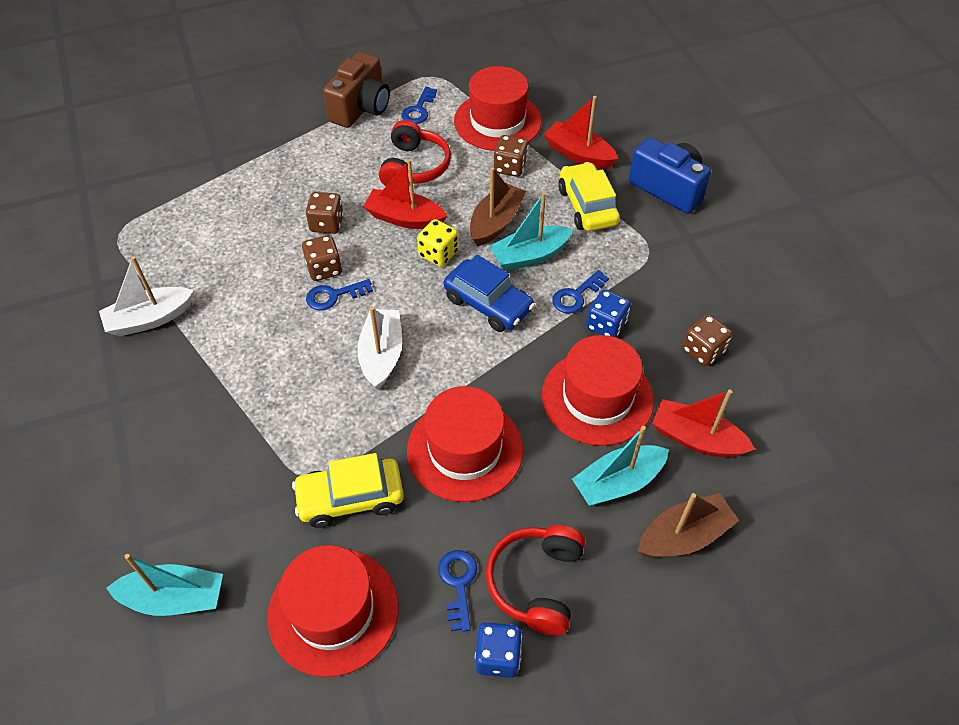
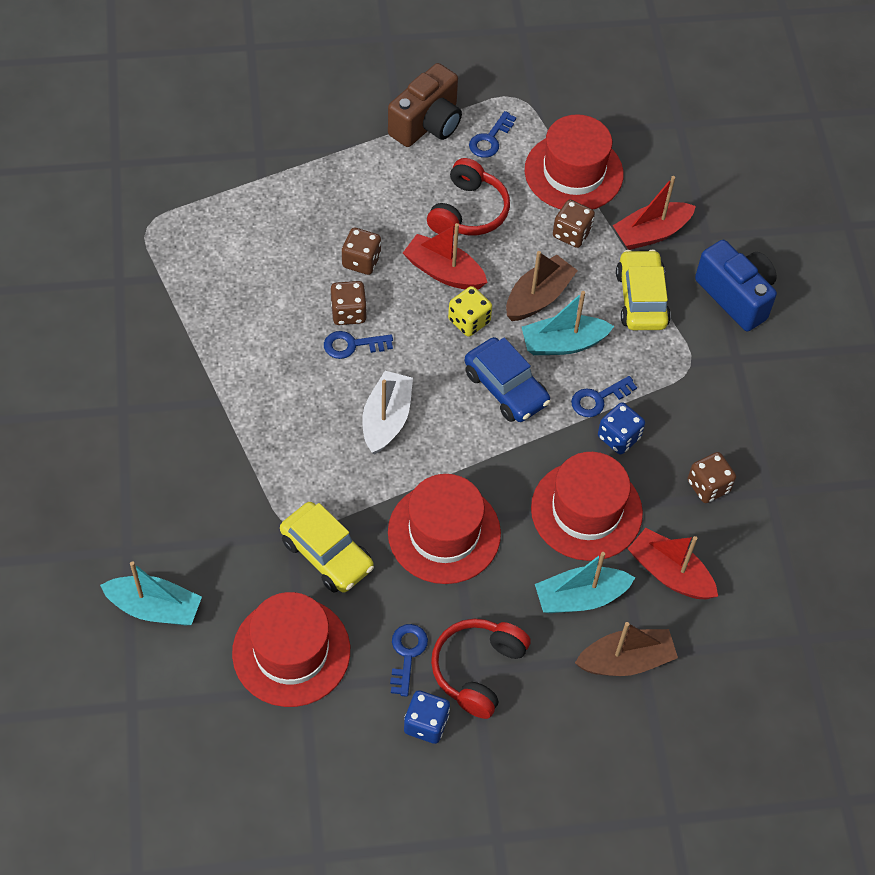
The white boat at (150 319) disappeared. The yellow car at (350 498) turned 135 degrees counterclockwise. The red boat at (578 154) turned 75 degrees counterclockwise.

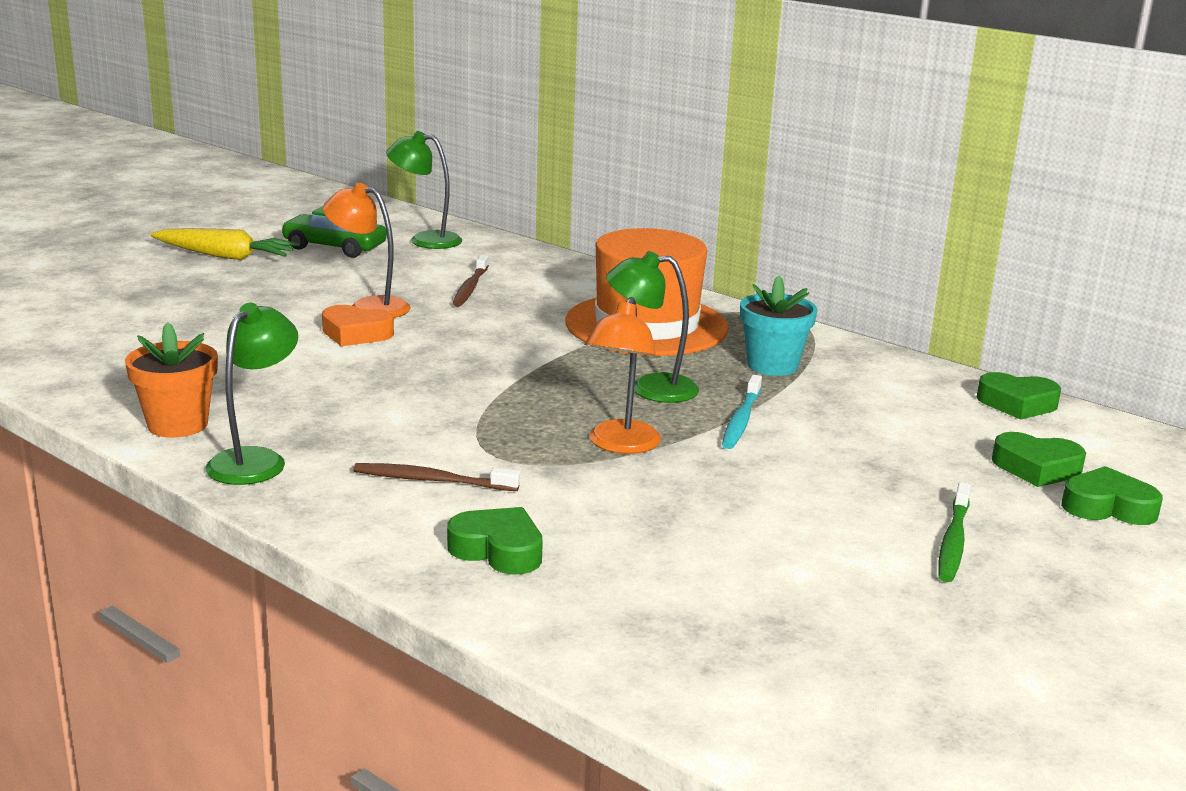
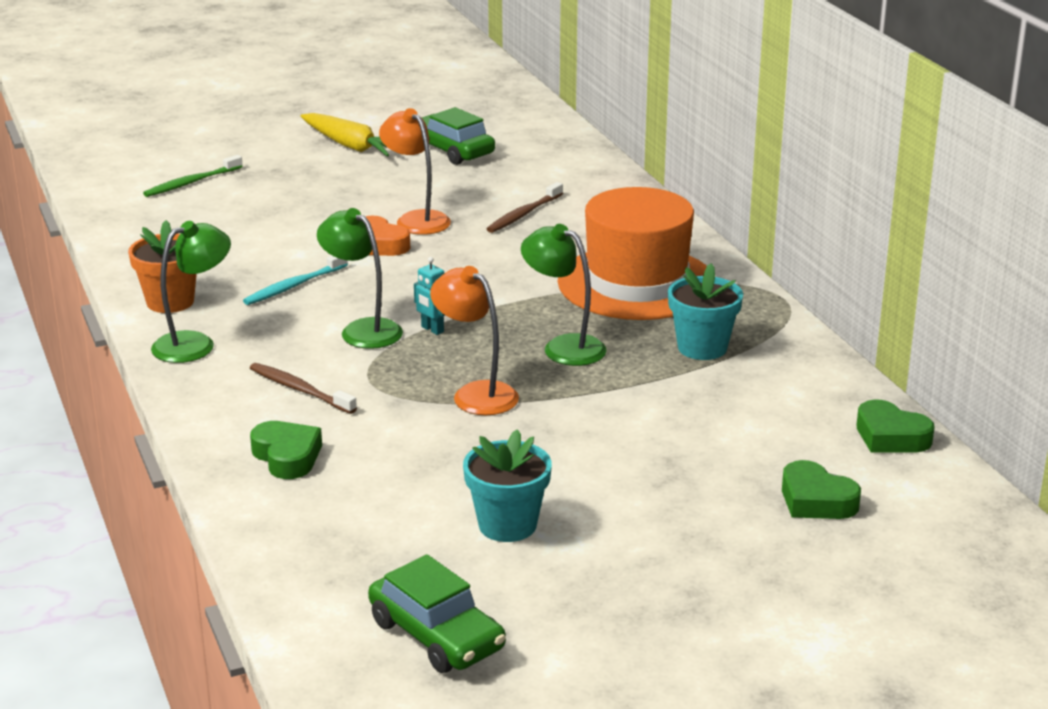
The green heart at (1107 507) disappeared. The green car at (436 635) appeared. The turquoise robot at (432 329) appeared. The turquoise flower pot at (507 525) appeared. The green lamp moved from (425 240) to (362 330). The turquoise toothbrush moved from (741 420) to (293 286). The green toothbrush moved from (953 541) to (191 183). The orange lamp at (620 445) turned 90 degrees clockwise.

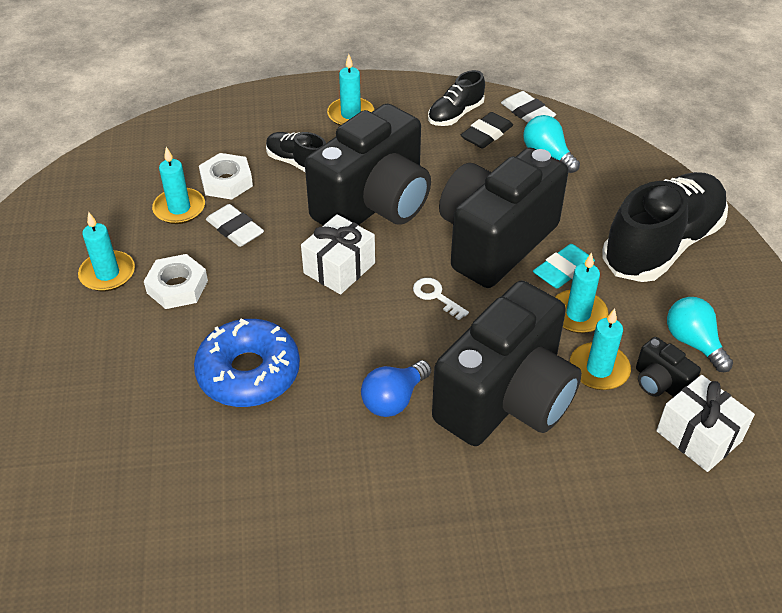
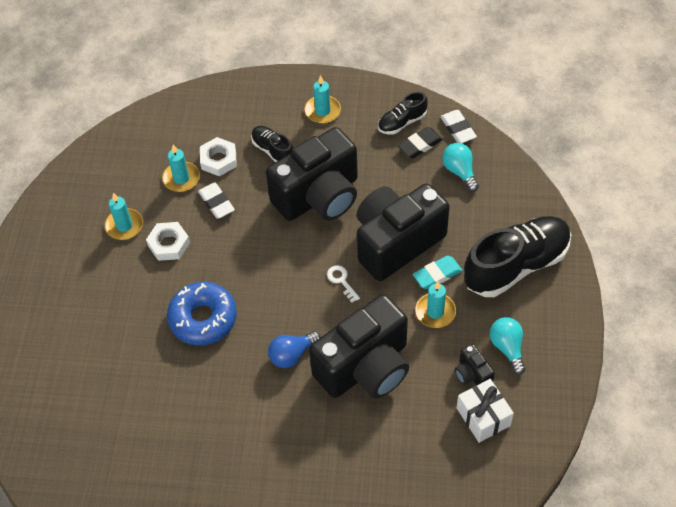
The white gift at (339 268) disappeared. The turquoise candle at (599 369) disappeared.

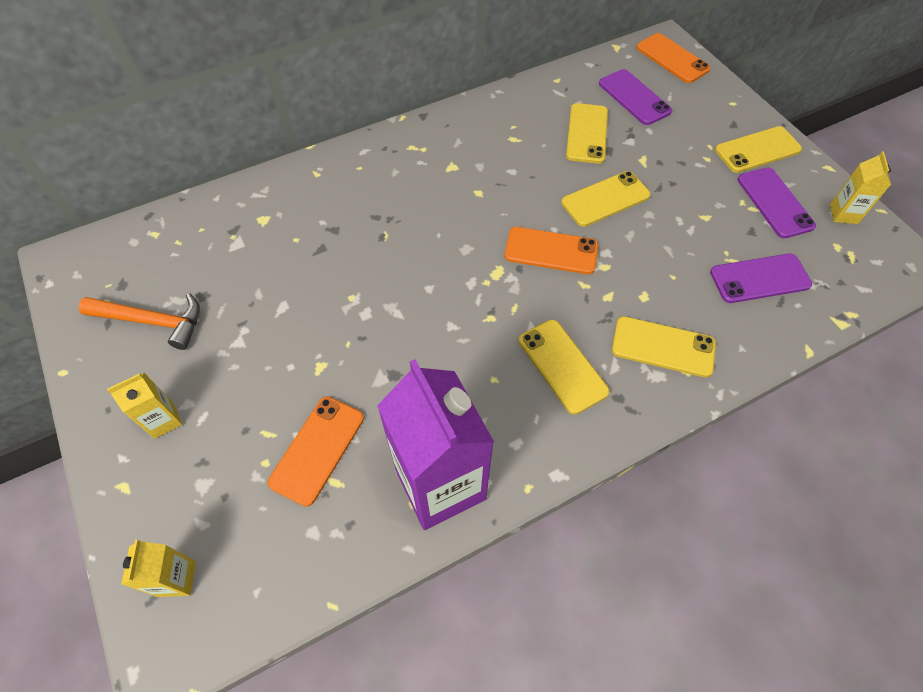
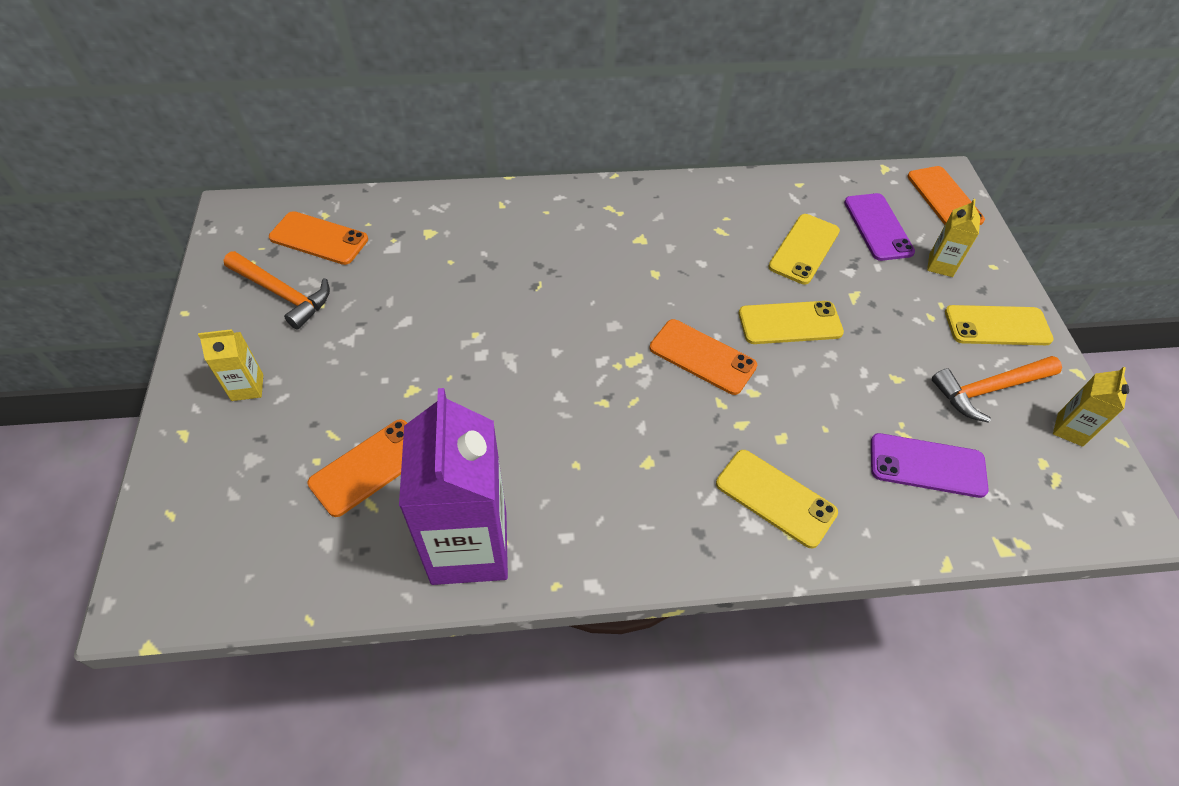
The yellow phone at (562 366) disappeared. The orange phone at (319 238) appeared. The yellow carton moved from (177 578) to (940 265). The purple phone at (774 203) was replaced by the orange hammer at (988 389).

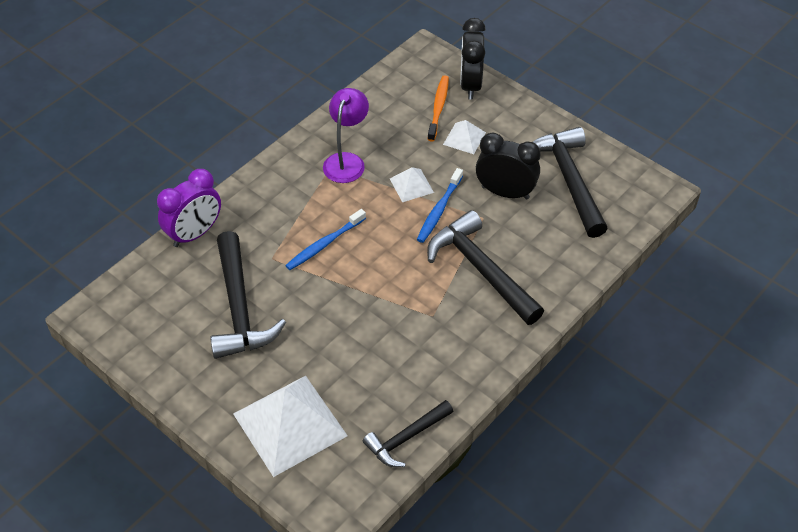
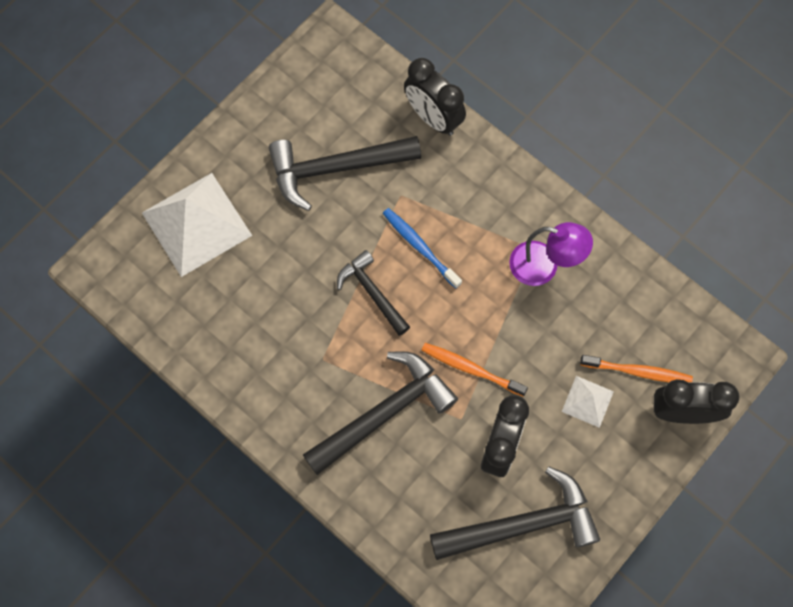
The white pyramid at (411 185) disappeared. The black hammer moved from (406 438) to (372 292). The purple clock at (195 234) became the black clock at (433 118). The blue toothbrush at (439 210) became the orange toothbrush at (471 369).

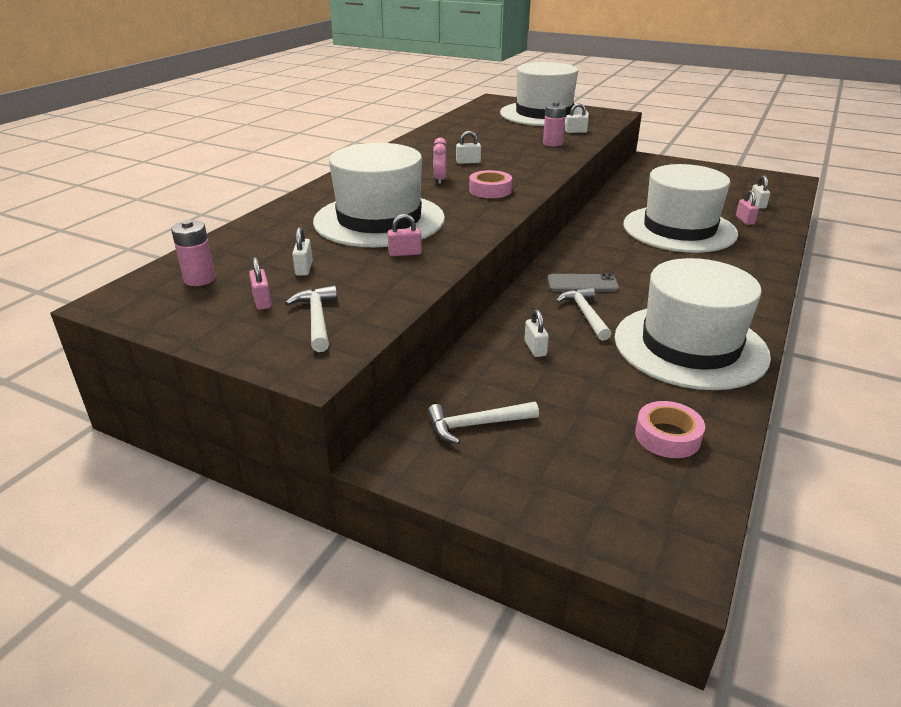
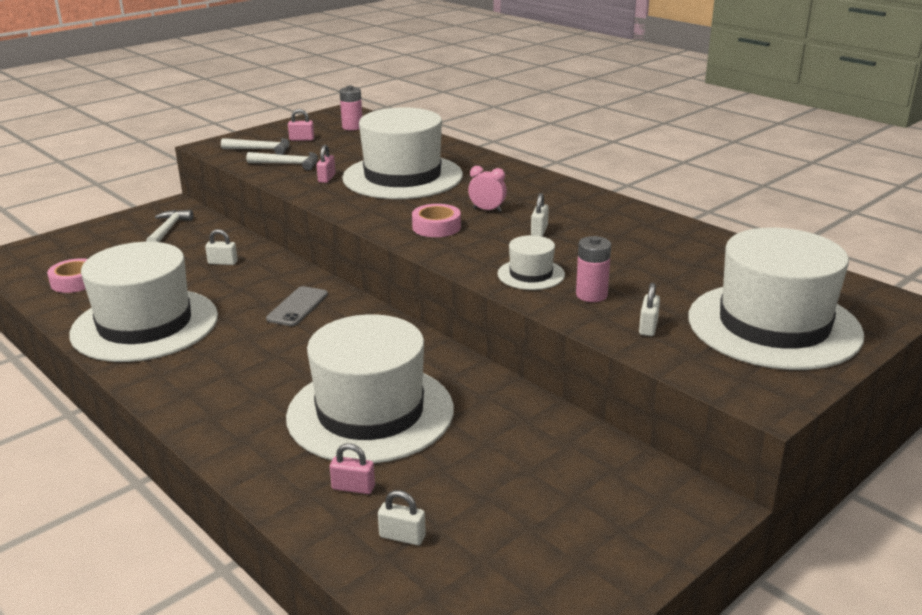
The white padlock at (304 268) disappeared. The white hat at (531 274) appeared. The white hammer moved from (585 314) to (288 164).

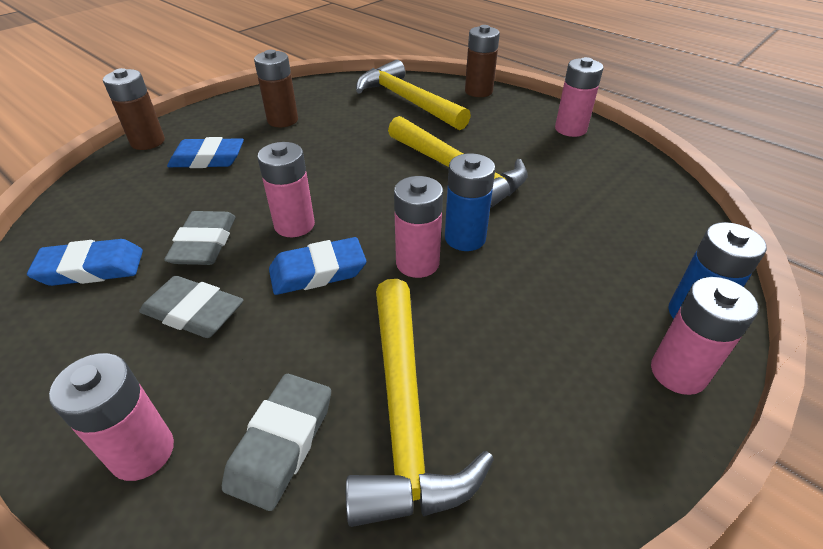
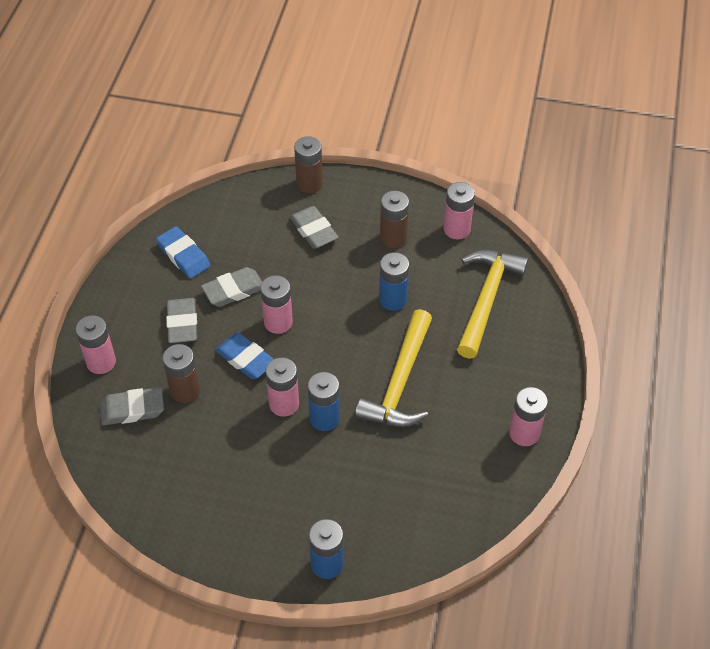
The yellow hammer at (403 411) disappeared. The blue battery at (393 299) appeared. The brown battery moved from (478 91) to (185 391). The pink battery moved from (678 372) to (457 229). The blue eraser at (208 159) became the grey eraser at (313 230).

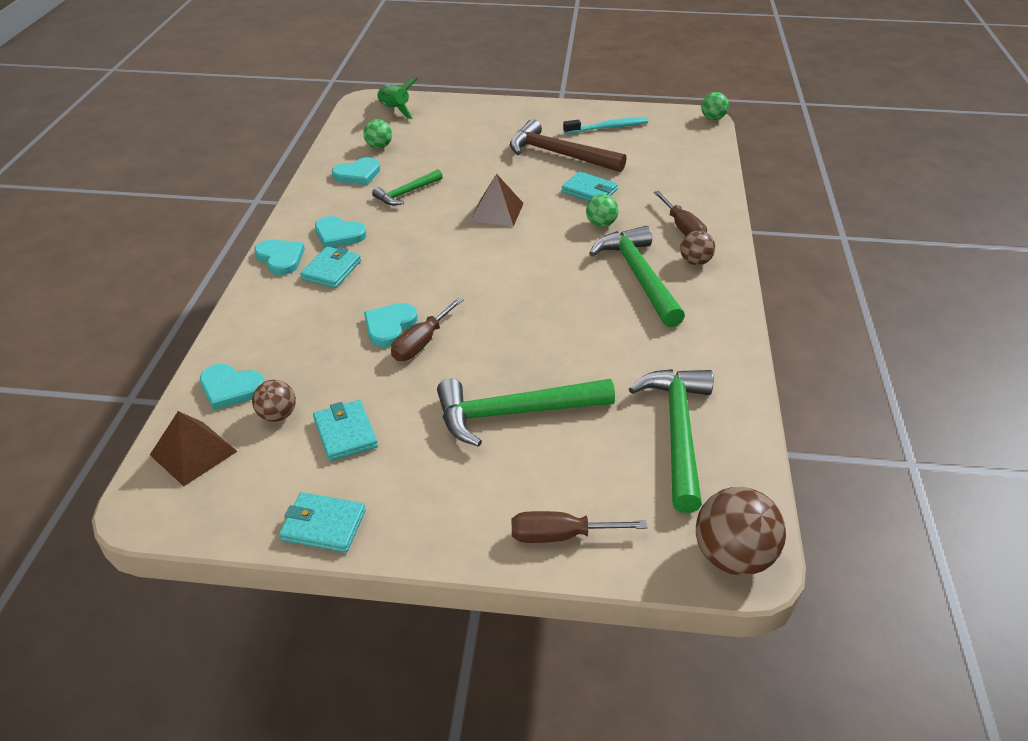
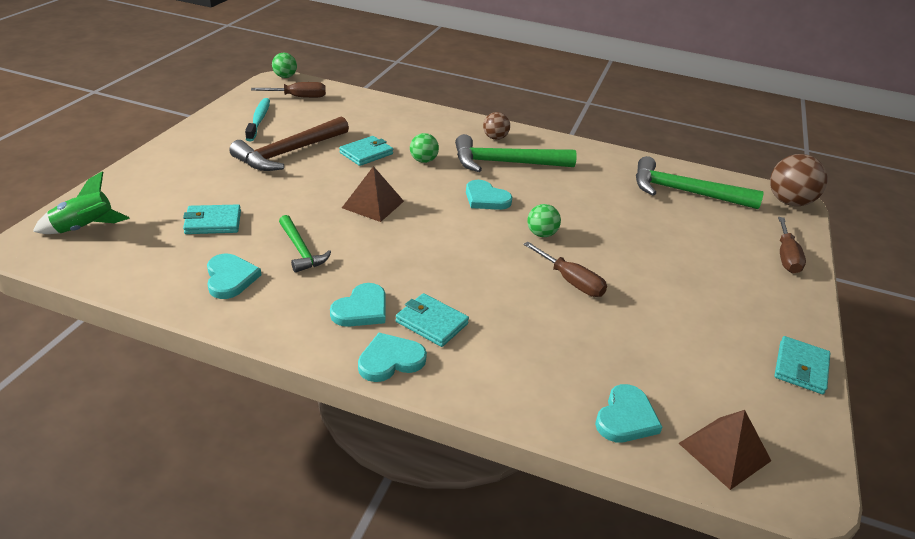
The brown ball at (277 415) disappeared. The green hammer at (514 413) disappeared. The turquoise wallet moved from (345 433) to (213 222). The green ball moved from (379 146) to (541 234). The turquoise heart moved from (389 326) to (486 198). The brown screwdriver moved from (682 228) to (299 97).

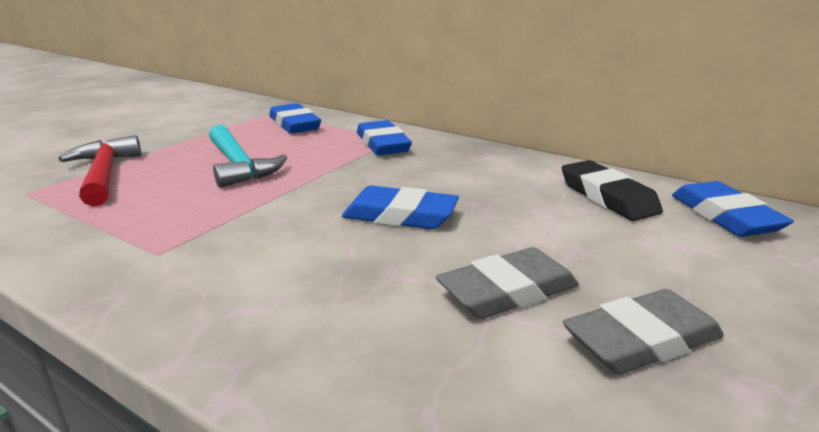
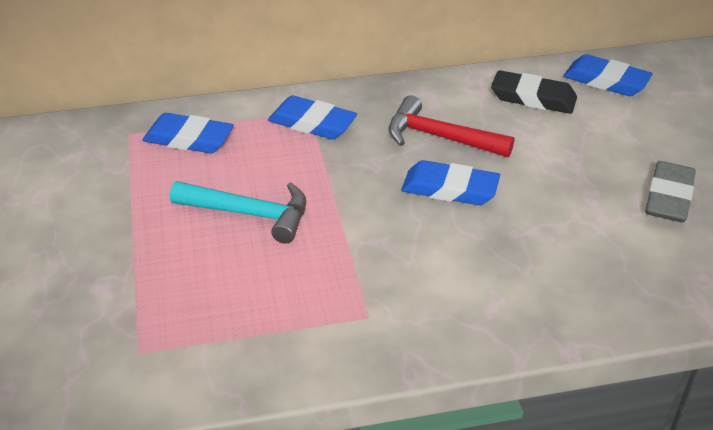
The grey eraser at (507 291) disappeared. The red hammer moved from (104 174) to (439 137). The blue eraser at (400 215) turned 45 degrees clockwise.

